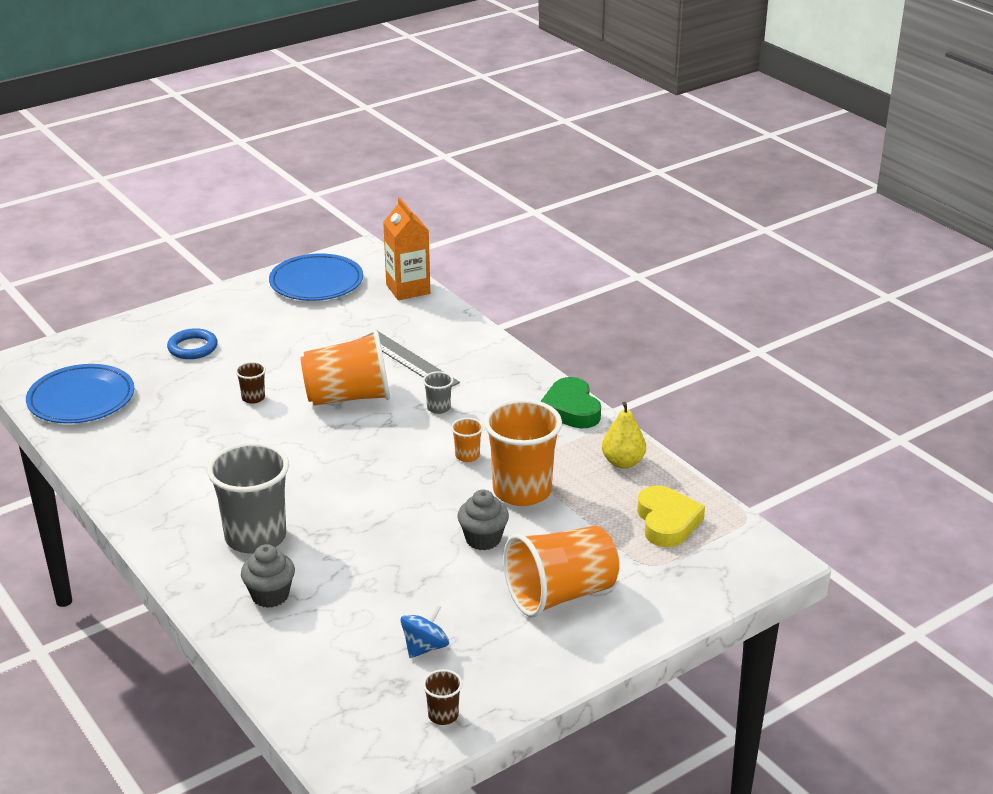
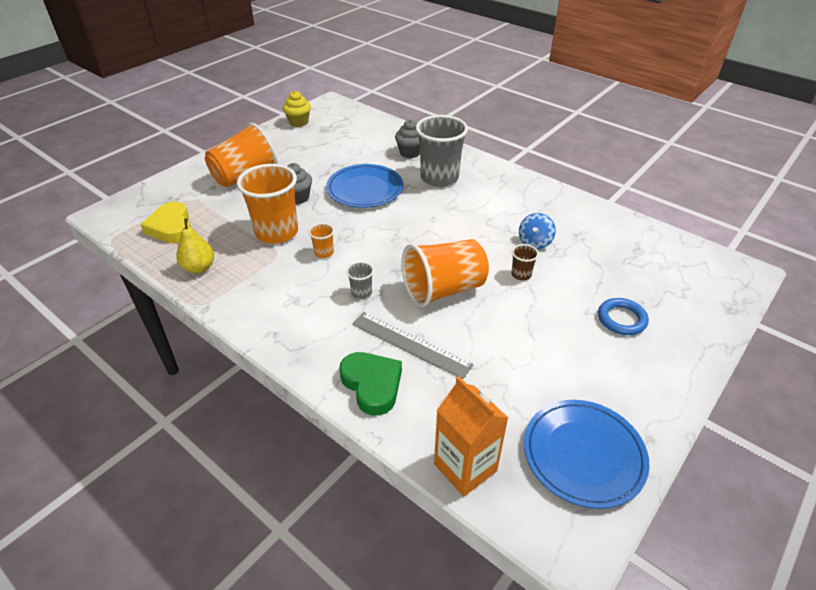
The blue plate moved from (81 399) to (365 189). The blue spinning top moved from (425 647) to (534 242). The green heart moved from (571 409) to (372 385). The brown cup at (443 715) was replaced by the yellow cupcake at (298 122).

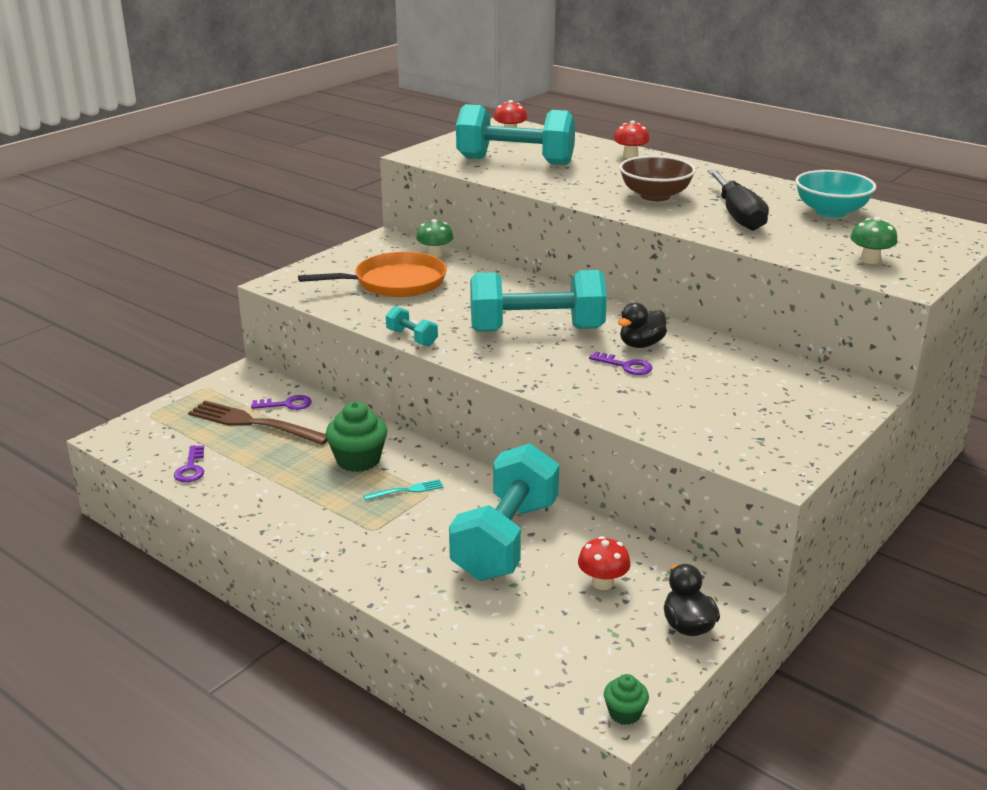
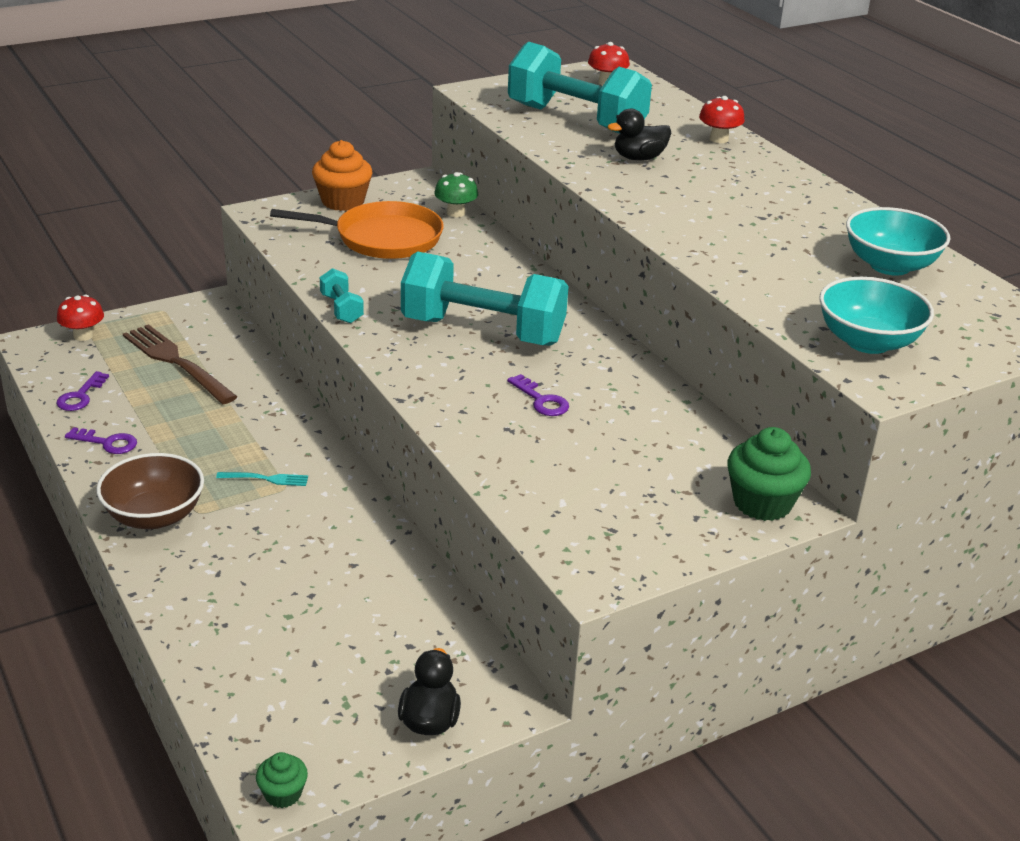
The turquoise dumbbell at (506 540) disappeared. The black screwdriver at (737 215) disappeared. The orange cupcake at (343 201) appeared. The purple key moved from (286 404) to (107 443). The green cupcake moved from (358 460) to (762 503). The red mushroom moved from (602 583) to (83 336). The black duck moved from (641 344) to (639 158). The brown bowl moved from (655 196) to (154 516). The green mushroom at (870 260) was replaced by the turquoise bowl at (868 342).

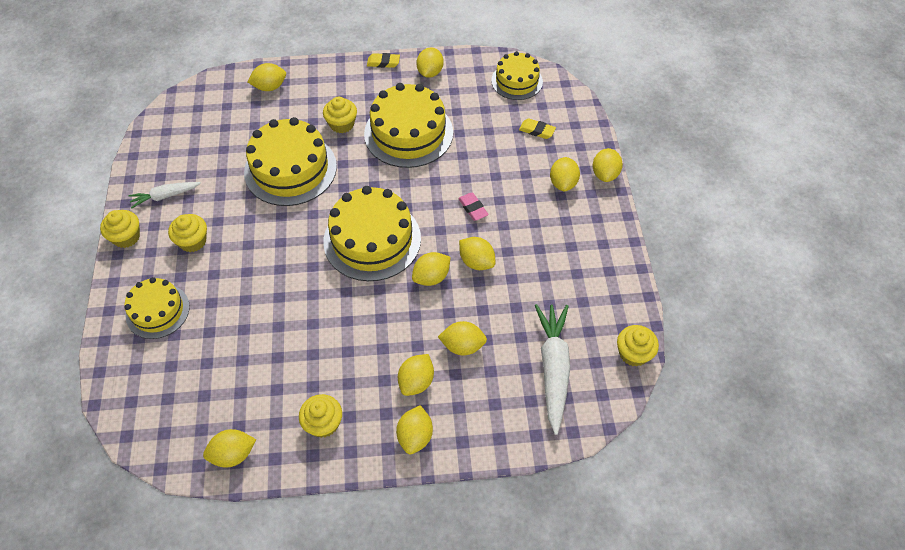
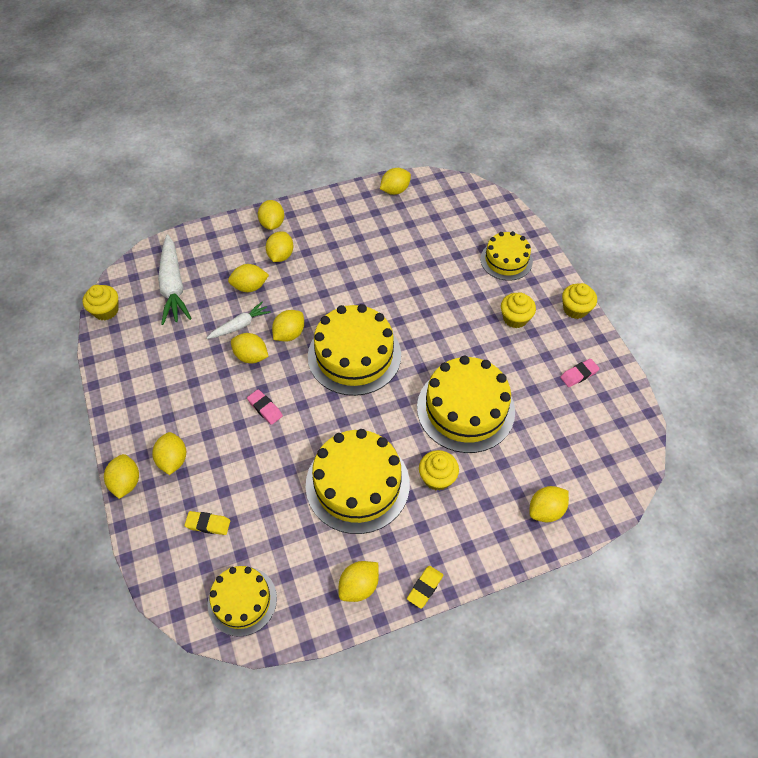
The yellow cupcake at (323 423) disappeared. The pink eraser at (578 374) appeared. The white carrot moved from (165 196) to (240 325). The yellow eraser at (383 62) turned 45 degrees counterclockwise. The yellow lemon at (430 72) turned 45 degrees clockwise.

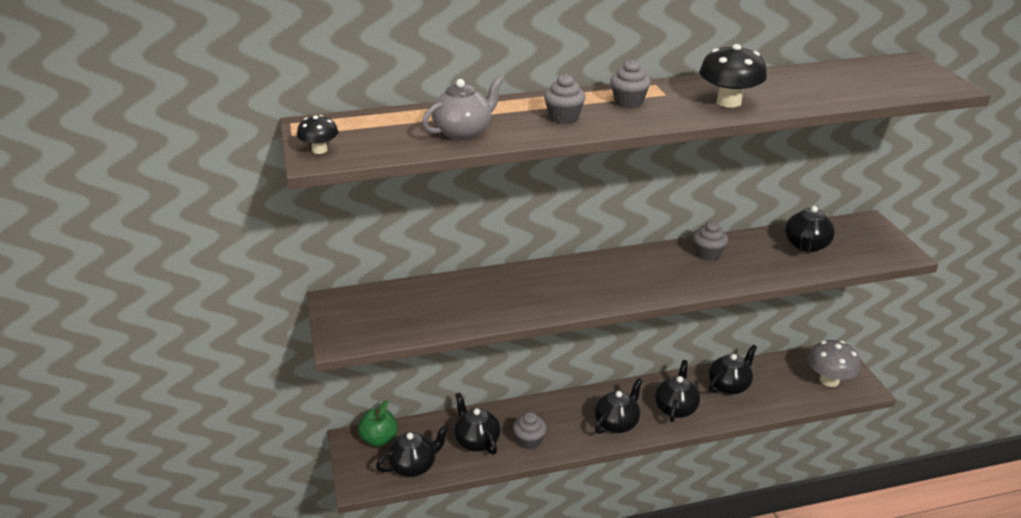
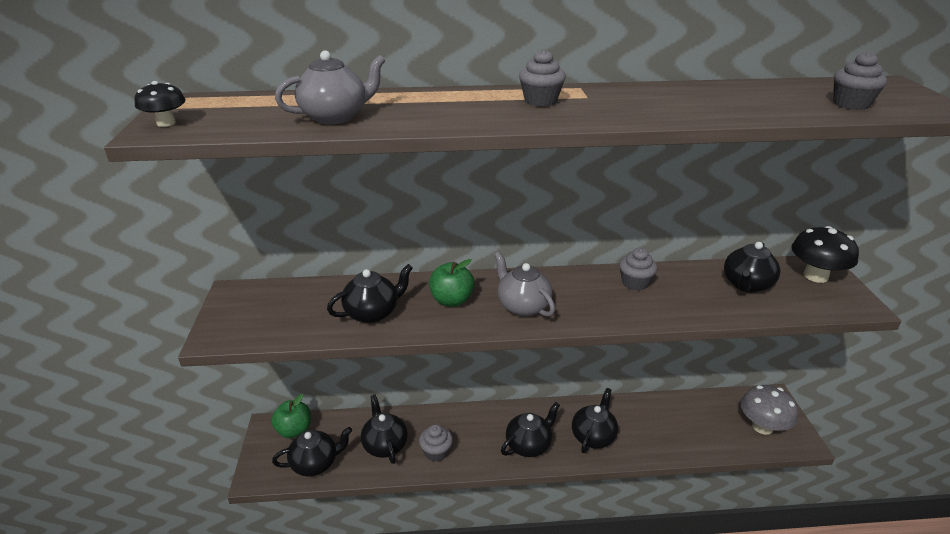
The green apple at (451 300) appeared. The grey teapot at (522 306) appeared. The grey cupcake moved from (564 117) to (851 104). The black mushroom moved from (729 102) to (815 276). The black teapot moved from (729 386) to (373 313).

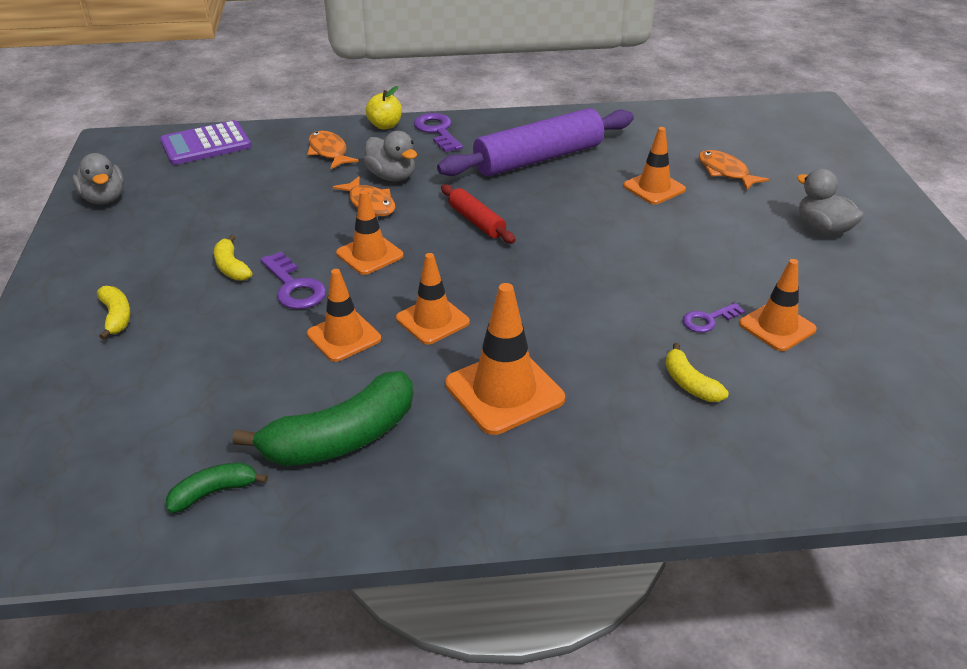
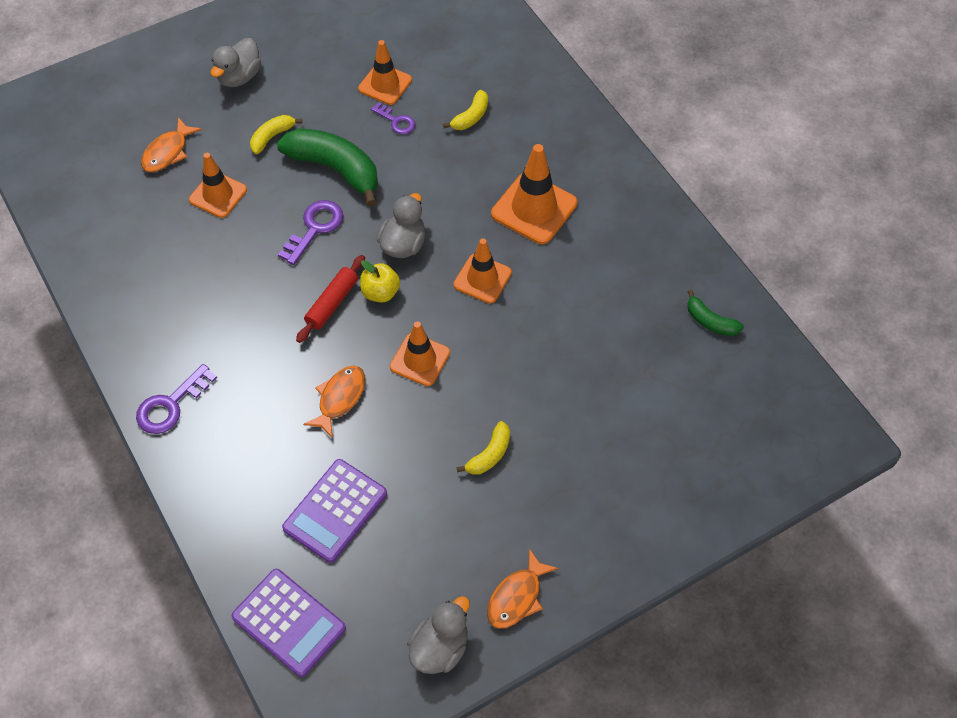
The orange traffic cone at (344 336) disappeared. The purple rolling pin at (538 159) disappeared. The purple calculator at (335 511) appeared. The yellow banana moved from (116 317) to (272 137). The green banana moved from (341 438) to (335 169). The purple key moved from (294 287) to (315 228). The orange fish moved from (329 152) to (517 597). The grey duck moved from (392 176) to (403 244). The yellow apple moved from (385 125) to (380 292).

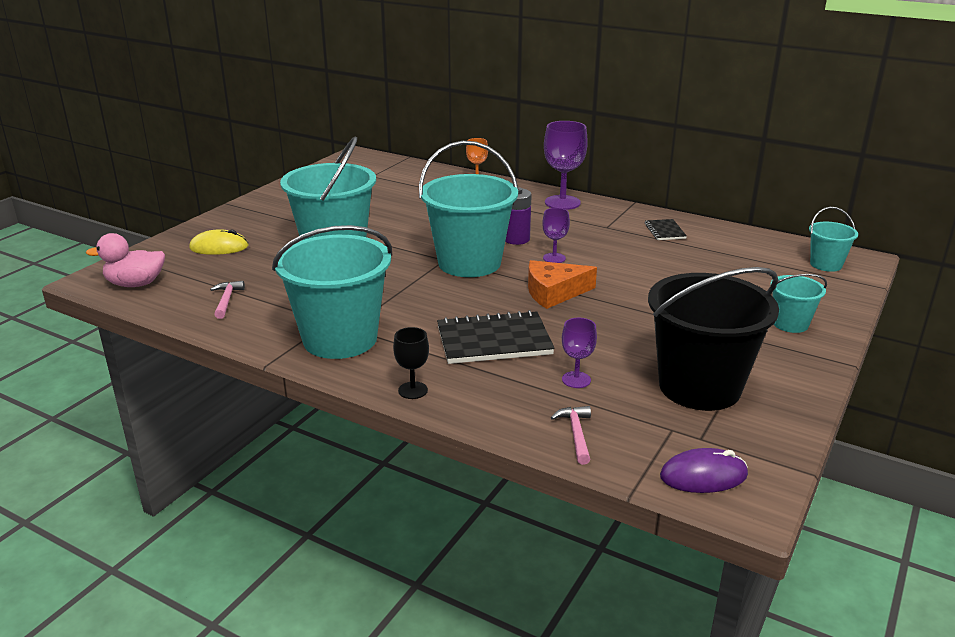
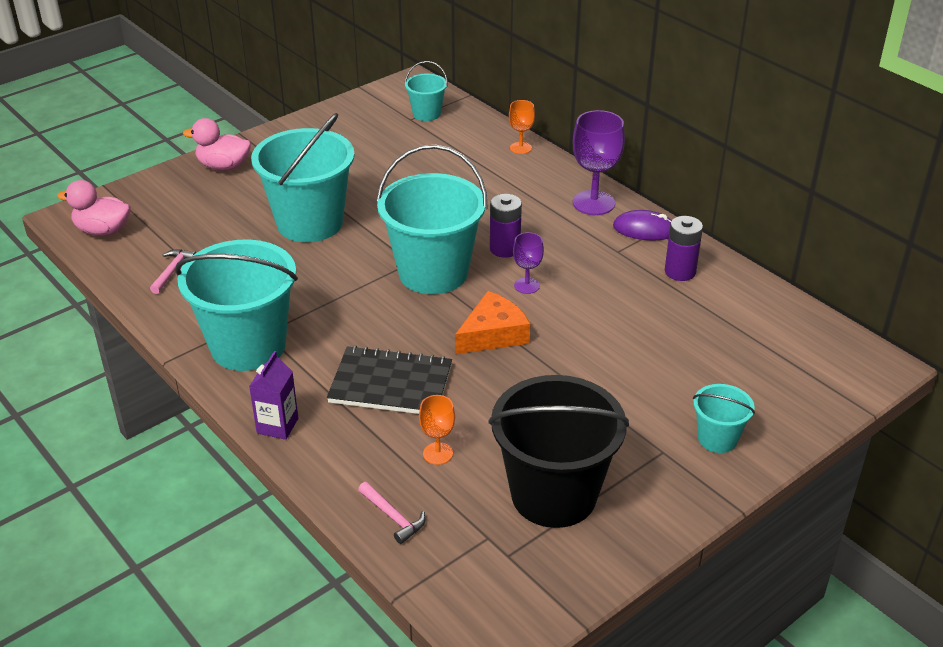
The yellow mouse at (219 247) disappeared. The pink duck at (223 166) appeared. The purple mouse moved from (703 475) to (644 229). The turquoise bucket moved from (826 264) to (426 114). The black goblet at (413 390) was replaced by the purple carton at (277 426). The black notebook at (664 231) was replaced by the purple battery at (680 272). The purple goblet at (576 380) became the orange goblet at (437 453). The orange cheese at (554 292) turned 135 degrees clockwise. The pink hammer at (576 434) turned 120 degrees clockwise.

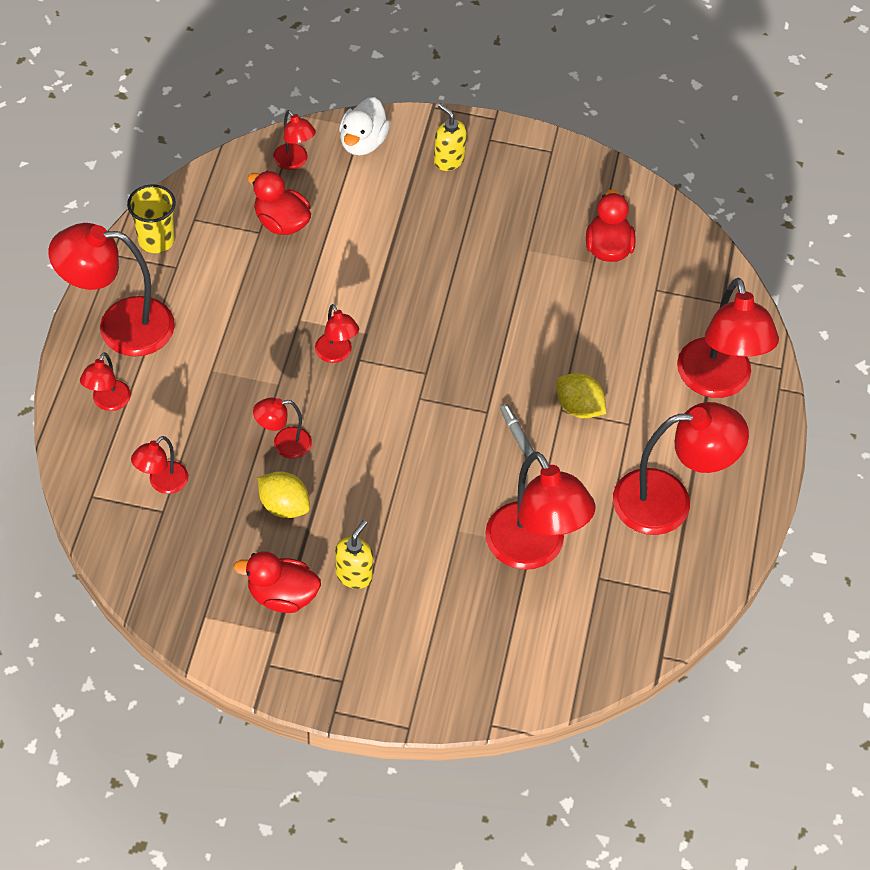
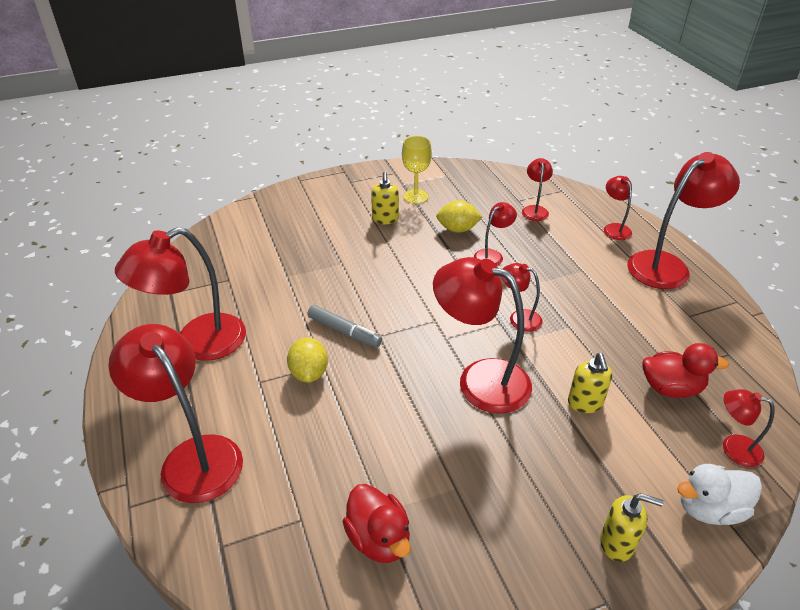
The yellow cup at (156 240) disappeared. The yellow soap dispenser at (585 403) appeared. The red lamp moved from (533 550) to (480 379). The red duck at (282 595) was replaced by the yellow goblet at (415 196). The white duck at (363 142) turned 90 degrees counterclockwise. The yellow lemon at (578 407) turned 75 degrees clockwise. The grey marker at (516 434) changed to 1.50 times the size.

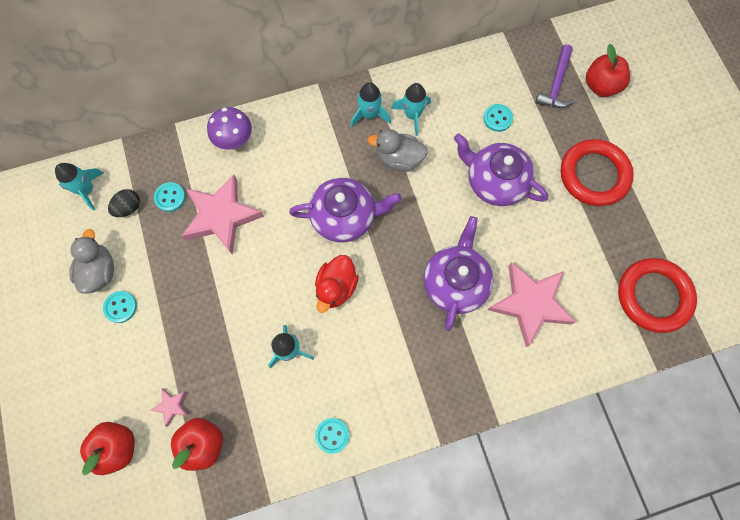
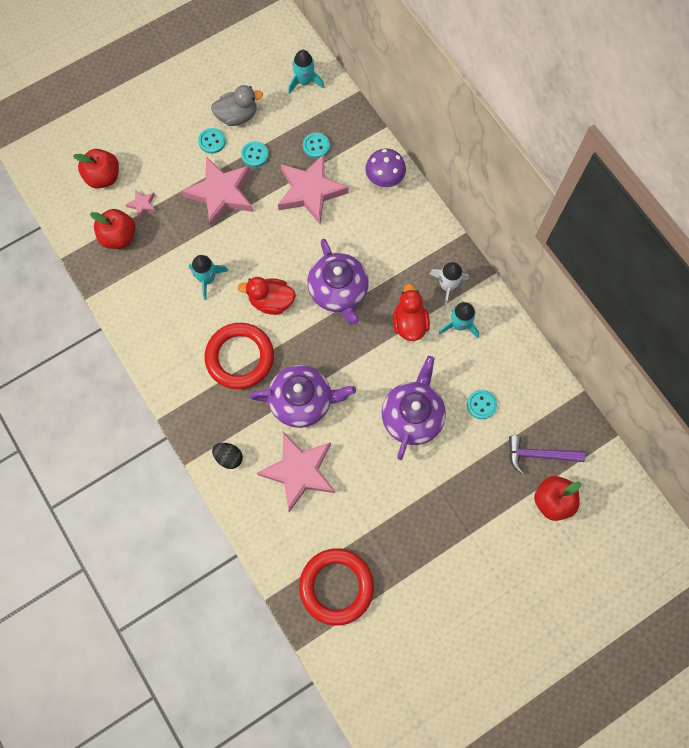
The pink star at (221 194) appeared. The black egg moved from (129 208) to (229 457). The turquoise button moved from (332 435) to (255 155). The red ring moved from (594 175) to (240 357). The turquoise rocket at (369 114) became the white rocket at (447 286). The grey duck at (398 159) became the red duck at (409 323).

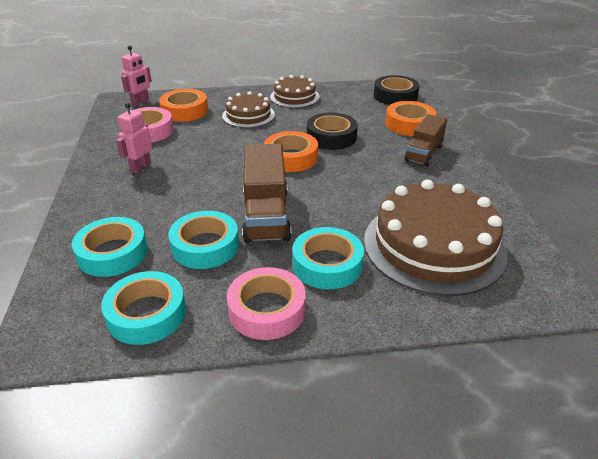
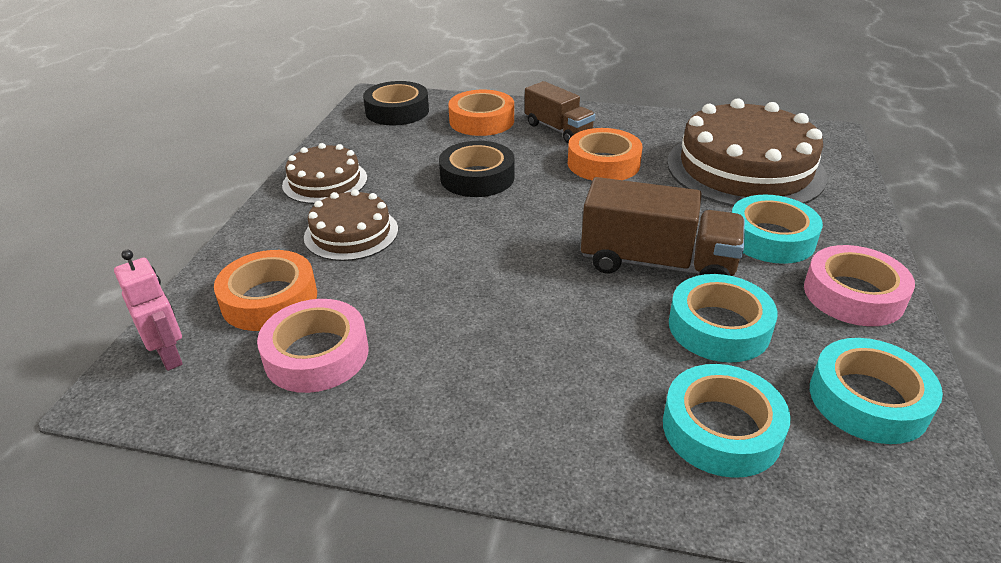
The pink robot at (140 167) disappeared. The orange tape moved from (291 157) to (603 163).

